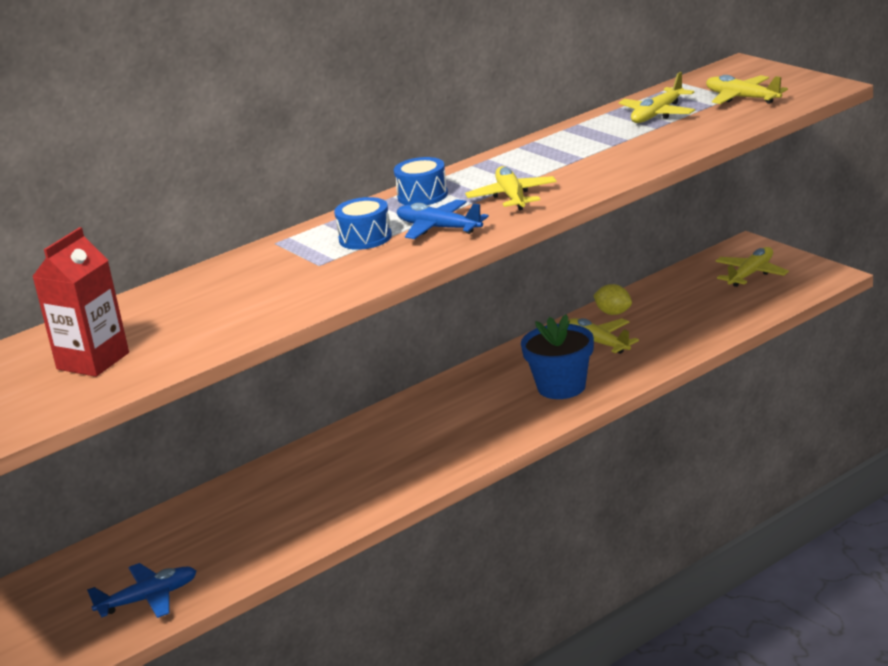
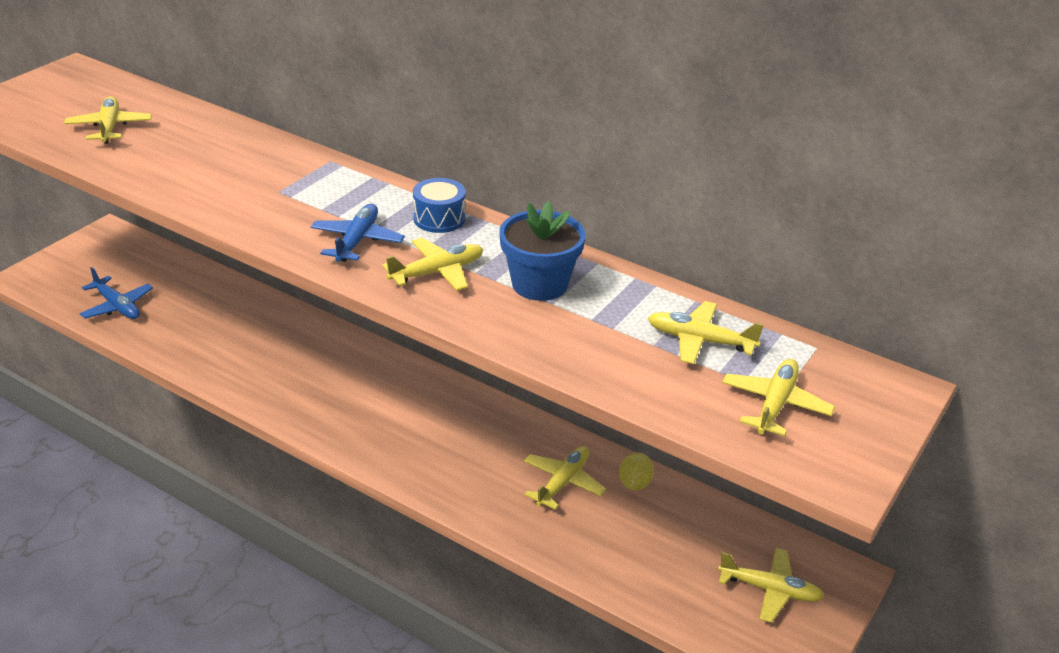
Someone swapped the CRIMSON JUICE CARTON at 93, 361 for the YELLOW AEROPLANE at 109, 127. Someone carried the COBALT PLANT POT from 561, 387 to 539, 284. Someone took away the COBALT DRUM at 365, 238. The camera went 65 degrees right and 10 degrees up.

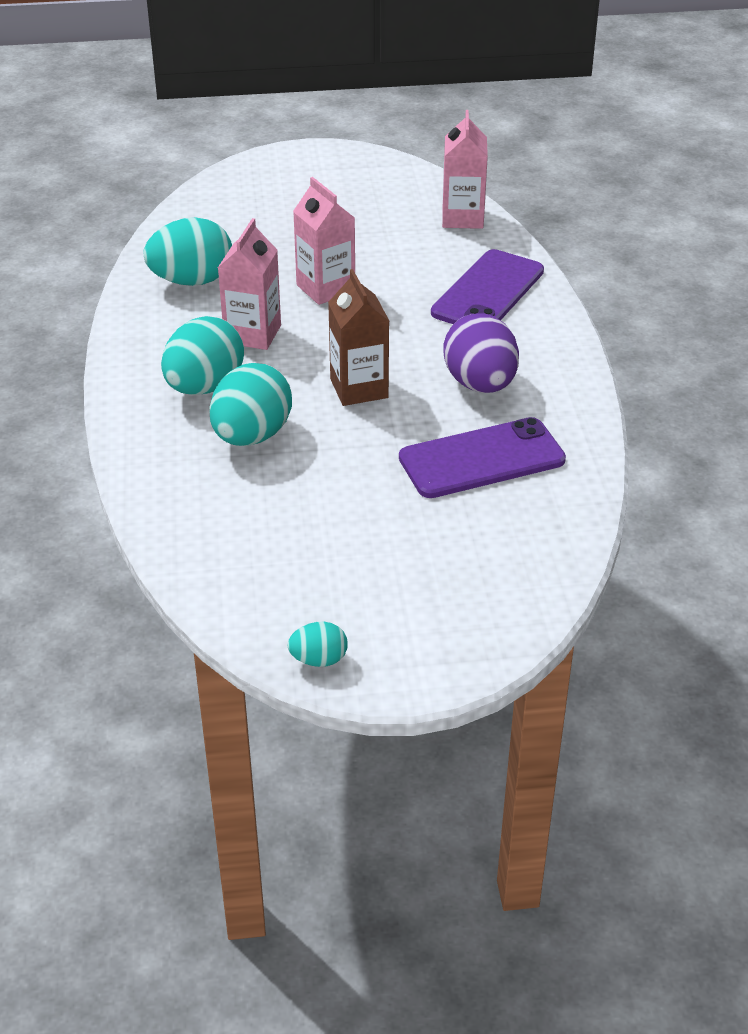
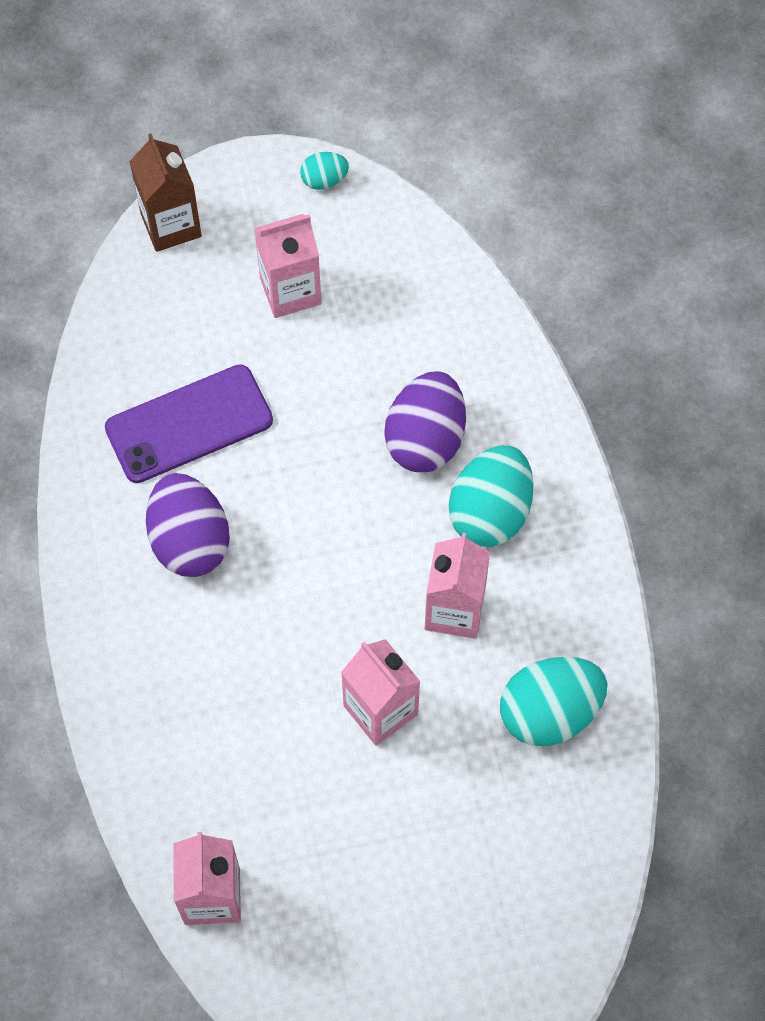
Someone carried the BROWN JUICE CARTON from 359, 388 to 171, 225. Someone put down the ROSE-PINK JUICE CARTON at 290, 291. Someone repainted the TURQUOISE EGG at 252, 436, which became the ROYAL PURPLE EGG at 425, 439. Someone took away the ROYAL PURPLE SMARTPHONE at 488, 292. The camera went 175 degrees right and 25 degrees up.

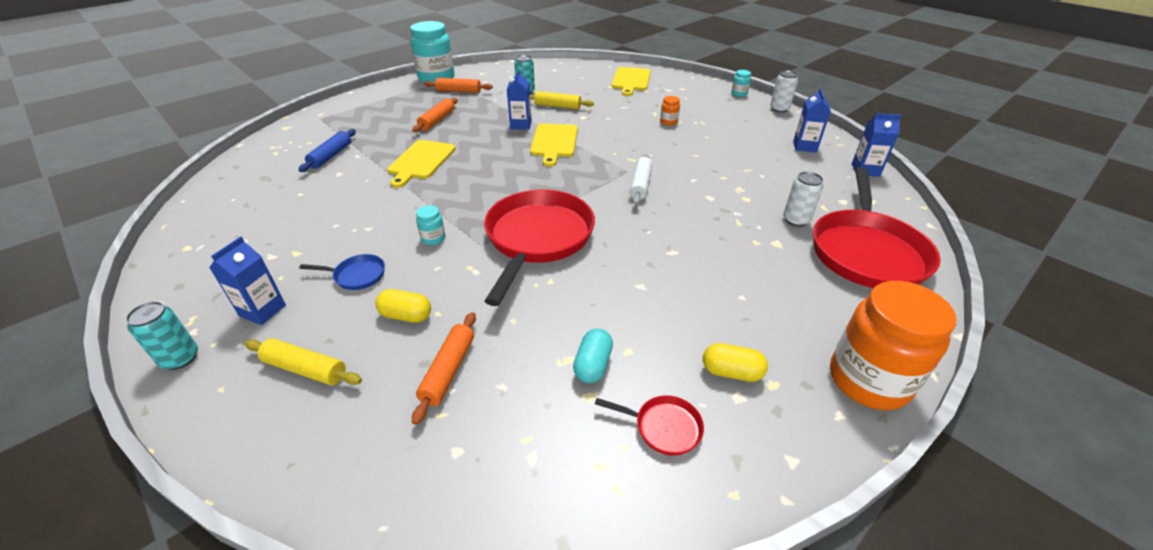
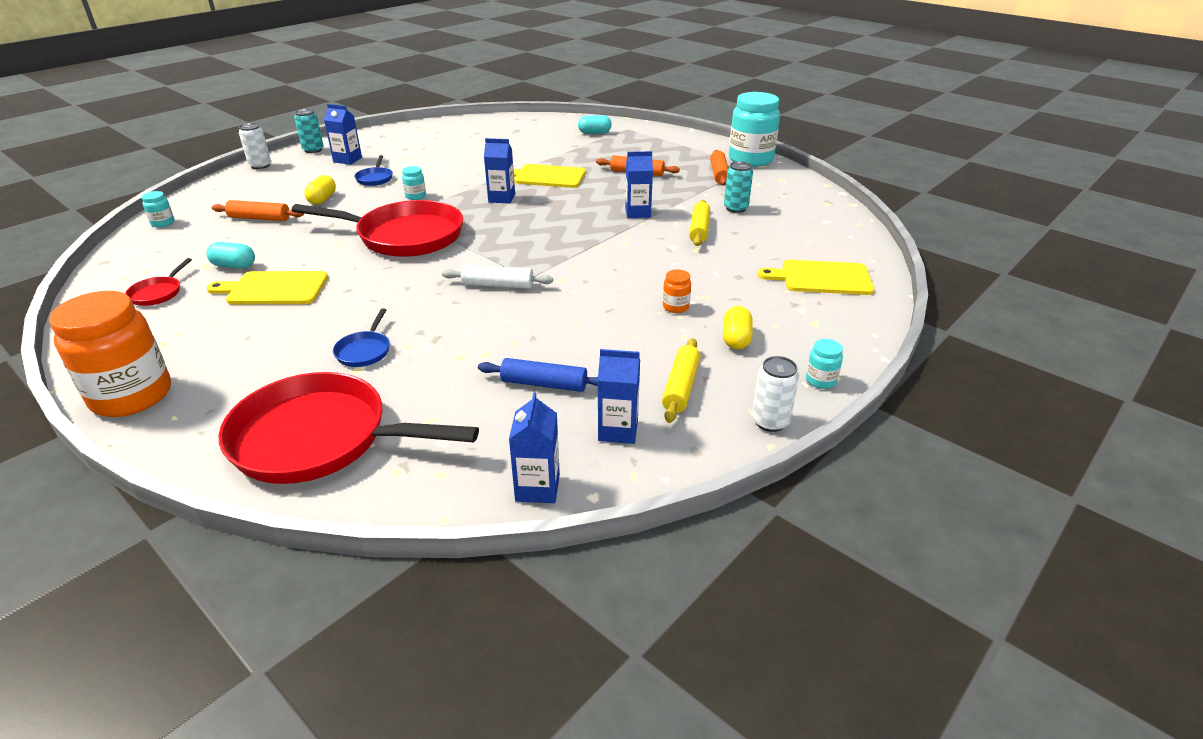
Someone put down the TURQUOISE PRESERVE JAR at 163, 223. Someone carried the YELLOW CUTTING BOARD from 554, 142 to 273, 289. Someone carried the WHITE CAN from 796, 220 to 260, 165. Someone put down the COBALT FRYING PAN at 364, 351. Someone carried the COBALT ROLLING PIN from 331, 156 to 544, 384. Someone put down the COBALT JUICE CARTON at 501, 198. Someone put down the TURQUOISE CAPSULE at 594, 133. Someone carried the YELLOW ROLLING PIN from 305, 369 to 681, 387. Someone carried the YELLOW CAPSULE from 731, 372 to 736, 339. The camera went 85 degrees right and 5 degrees down.

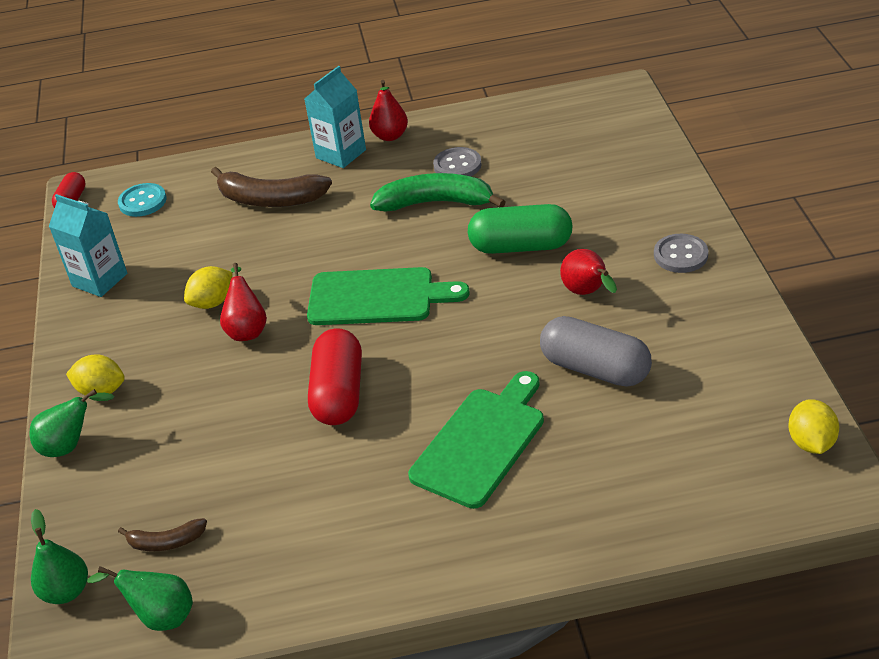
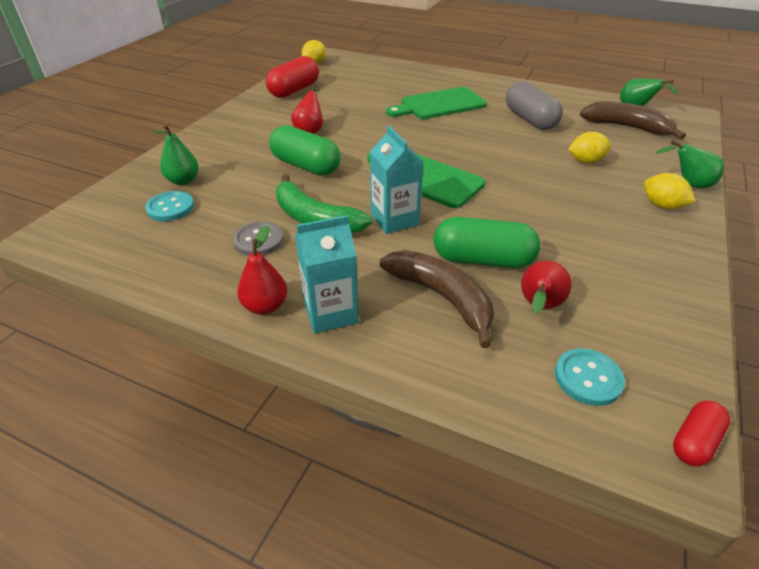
Someone put down the TURQUOISE SEWING BUTTON at 170, 208. Someone carried the LEAF-GREEN PEAR from 66, 591 to 183, 181. Someone carried the CRIMSON CAPSULE from 339, 393 to 294, 90. Someone carried the TURQUOISE JUICE CARTON from 99, 280 to 394, 220. Someone put down the LEAF-GREEN CAPSULE at 483, 260. Someone carried the GRAY CAPSULE from 595, 369 to 530, 120. Someone carried the CRIMSON PEAR from 247, 329 to 539, 307. Someone carried the YELLOW CITRUS FRUIT from 212, 302 to 586, 161. Someone scaled the BROWN BANANA FRUIT at 166, 542 by 1.92. Someone took away the GRAY SEWING BUTTON at 680, 255. The camera went 150 degrees left and 0 degrees up.

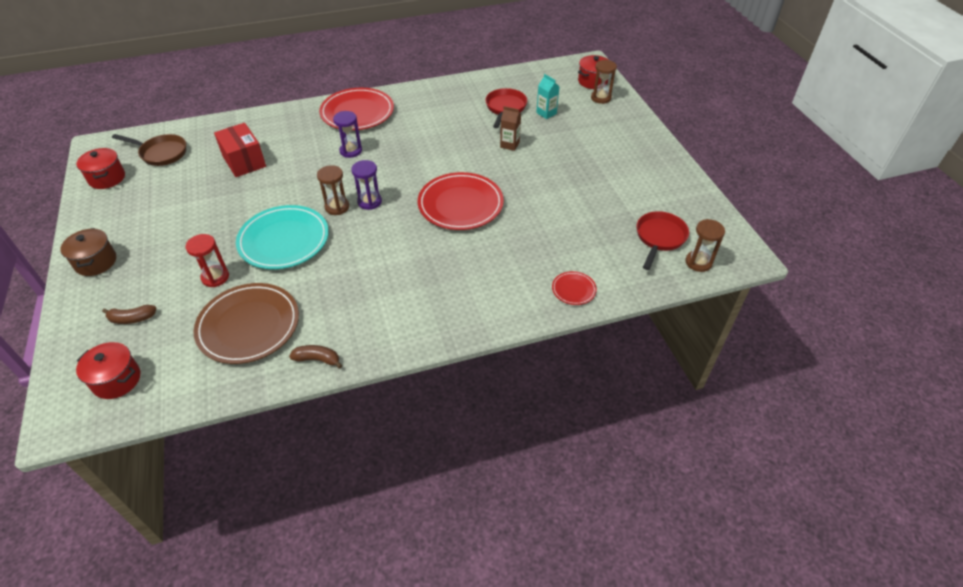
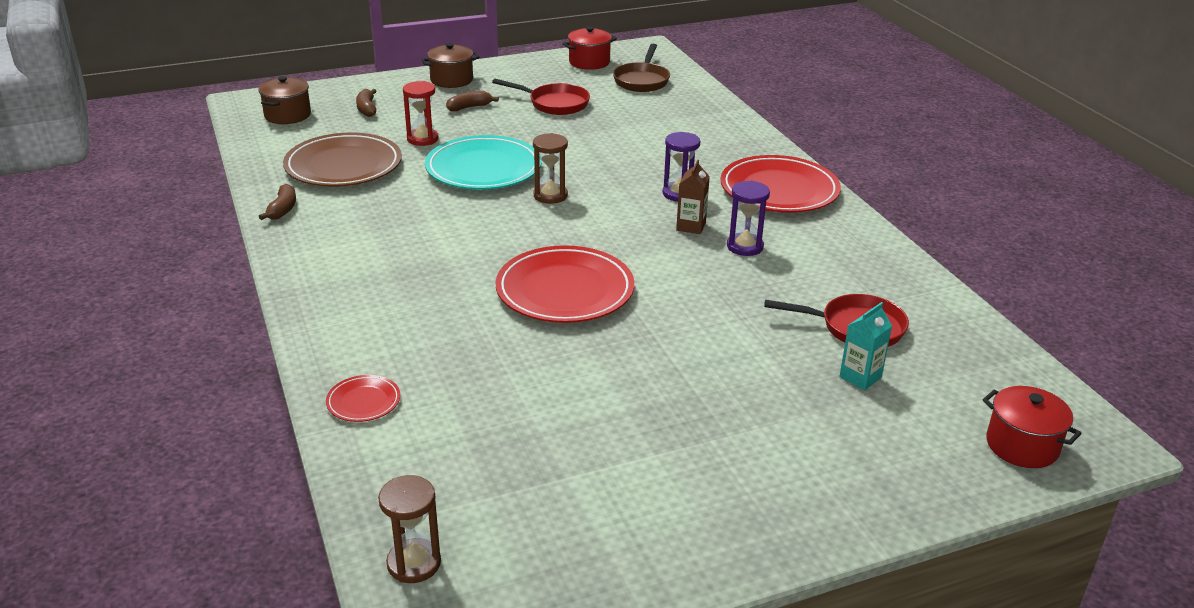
Someone repainted the CRIMSON STOCKPOT at 117, 380, which became the BROWN STOCKPOT at 287, 115. Someone put down the BROWN BANANA FRUIT at 469, 107. Someone carried the CRIMSON FRYING PAN from 659, 238 to 554, 104. Someone carried the BROWN JUICE CARTON from 509, 145 to 691, 226. Someone carried the ROYAL PURPLE SAND TIMER from 369, 202 to 745, 246. Someone took away the CRIMSON PACKAGE at 244, 161. Someone took away the BROWN SAND TIMER at 601, 98. The camera went 85 degrees right and 15 degrees down.

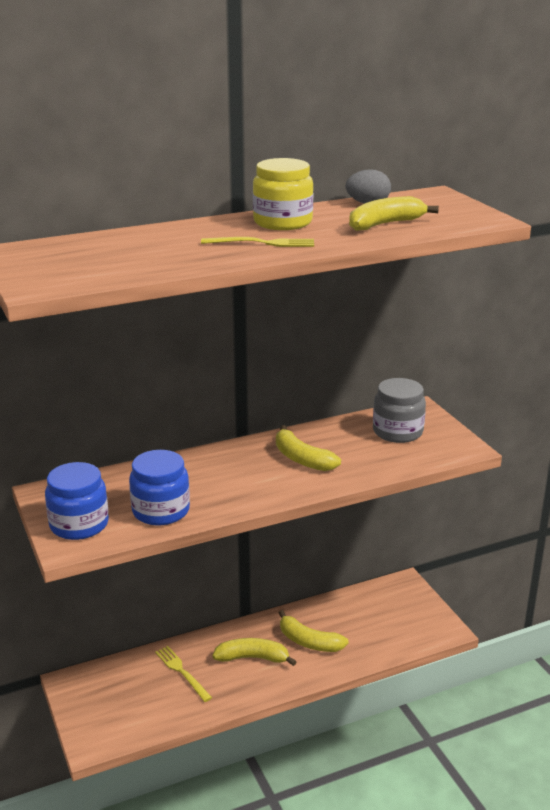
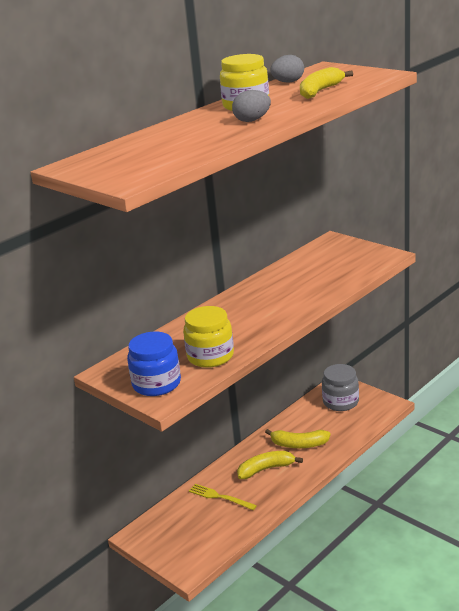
Someone repainted the COBALT PRESERVE JAR at 161, 511, which became the YELLOW PRESERVE JAR at 210, 356. Someone swapped the YELLOW TABLE FORK at 262, 243 for the GRAY EGG at 252, 120. Someone carried the GRAY PRESERVE JAR from 397, 432 to 340, 402. Someone took away the YELLOW BANANA FRUIT at 302, 459. The camera went 20 degrees left and 0 degrees up.

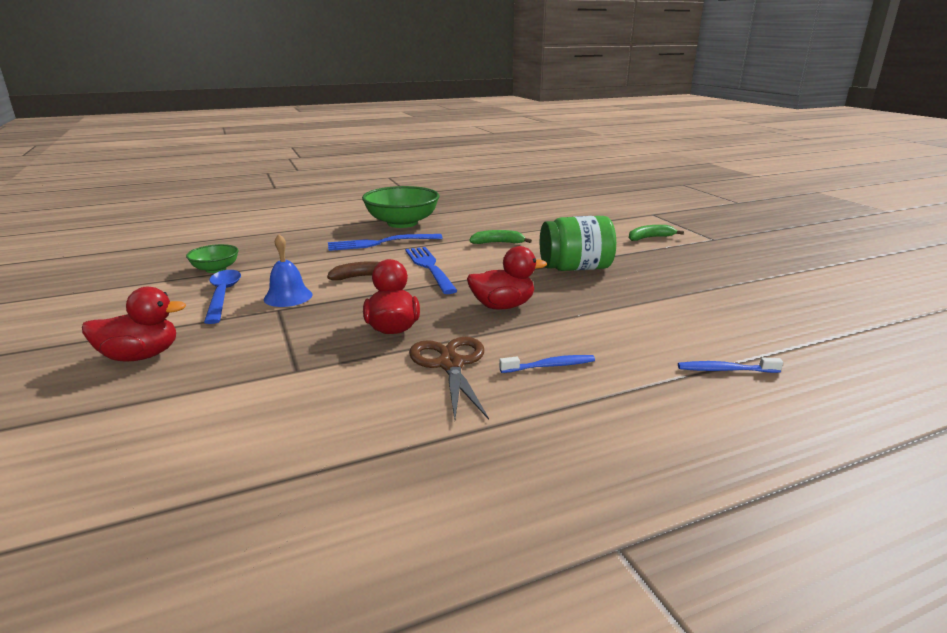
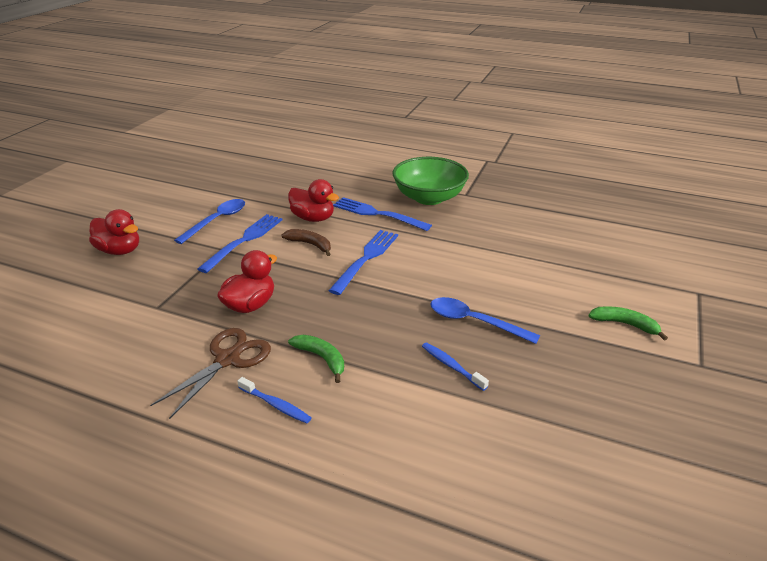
Someone swapped the COBALT SCHOOL BELL at 288, 296 for the COBALT TABLE FORK at 244, 240. Someone carried the CRIMSON TOY DUCK from 502, 306 to 313, 218. Someone carried the LEAF-GREEN BANANA FRUIT from 498, 243 to 321, 358. Someone carried the COBALT DENTAL BRUSH from 725, 370 to 451, 366. Someone swapped the LEAF-GREEN PRESERVE JAR at 575, 268 for the COBALT SPOON at 474, 322. Someone took away the LEAF-GREEN BOWL at 216, 269. The camera went 45 degrees right and 10 degrees up.

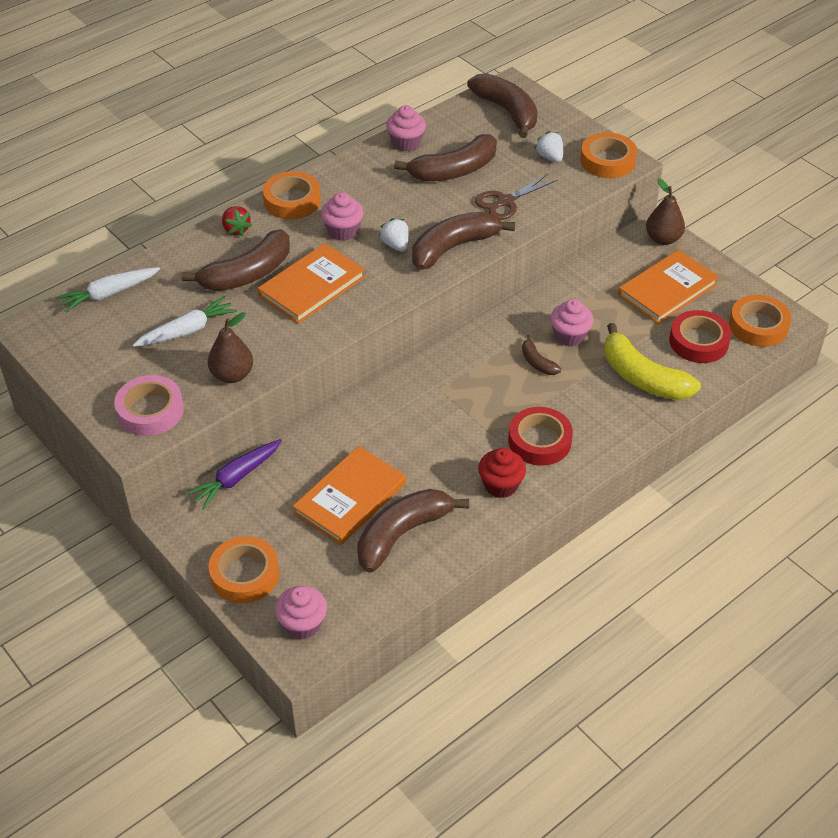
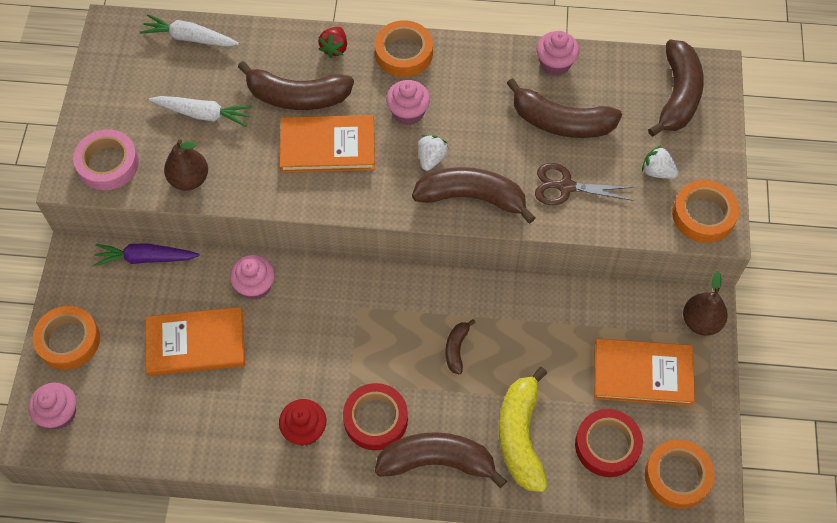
Someone carried the ROSE-PINK MUFFIN from 570, 336 to 255, 286. Someone carried the BROWN BANANA FRUIT from 402, 534 to 437, 461. Someone rotated the WHITE TOY STRAWBERRY at 550, 157 by 75 degrees counterclockwise. The camera went 45 degrees right and 15 degrees up.

